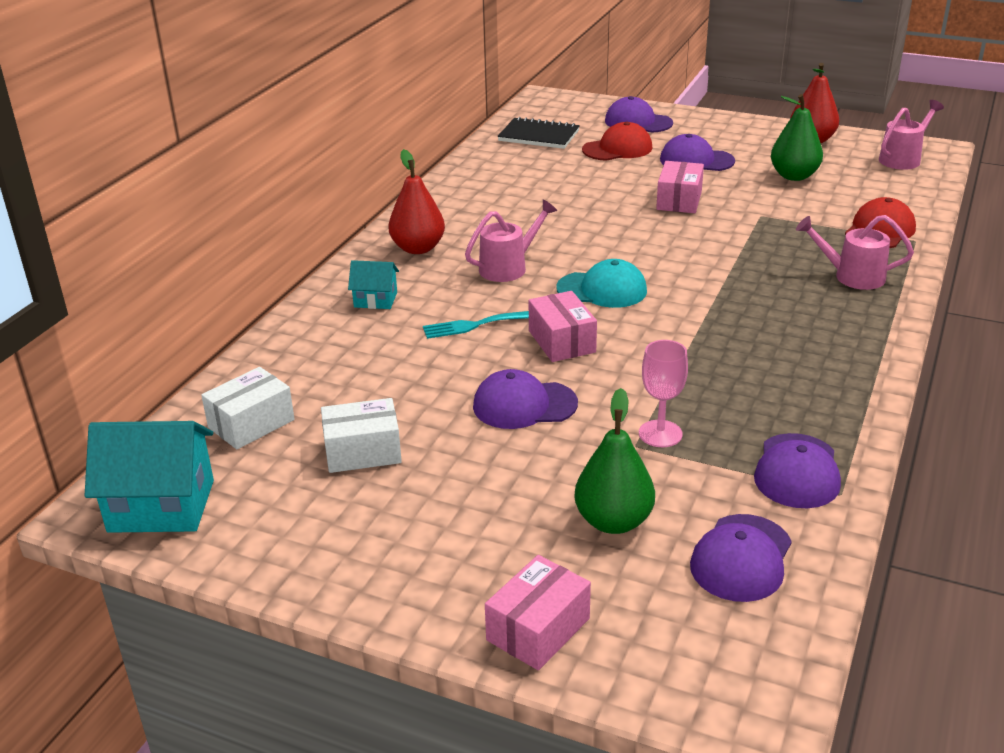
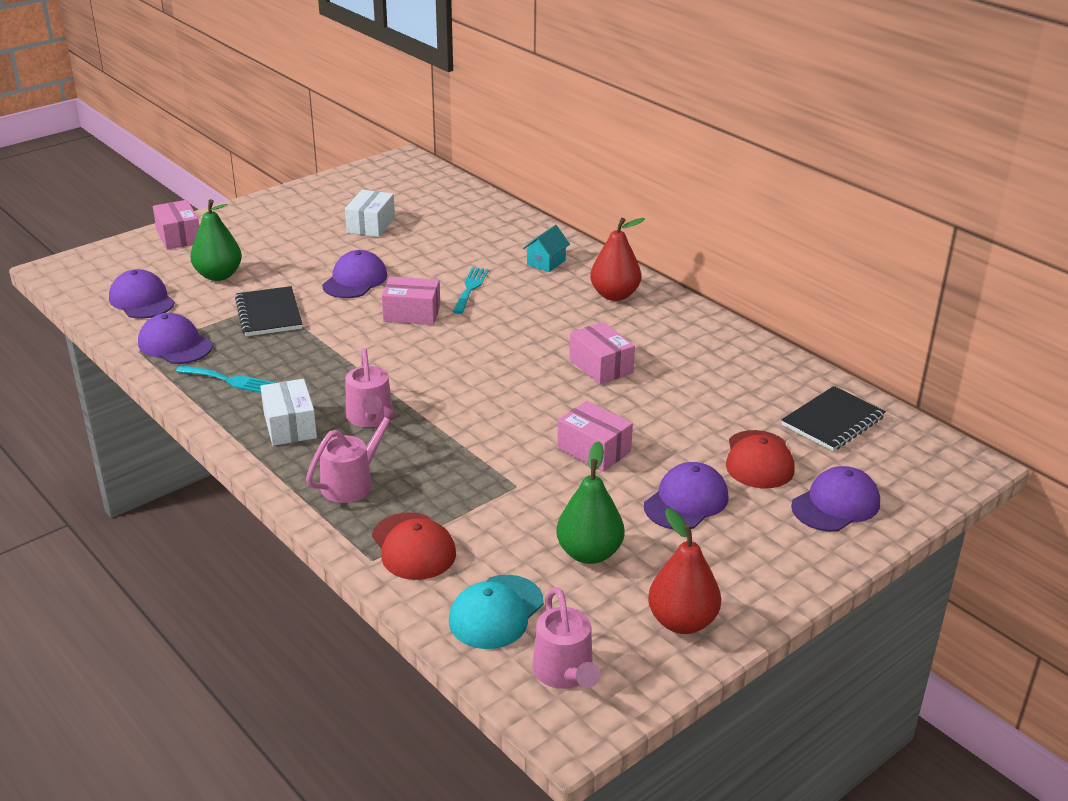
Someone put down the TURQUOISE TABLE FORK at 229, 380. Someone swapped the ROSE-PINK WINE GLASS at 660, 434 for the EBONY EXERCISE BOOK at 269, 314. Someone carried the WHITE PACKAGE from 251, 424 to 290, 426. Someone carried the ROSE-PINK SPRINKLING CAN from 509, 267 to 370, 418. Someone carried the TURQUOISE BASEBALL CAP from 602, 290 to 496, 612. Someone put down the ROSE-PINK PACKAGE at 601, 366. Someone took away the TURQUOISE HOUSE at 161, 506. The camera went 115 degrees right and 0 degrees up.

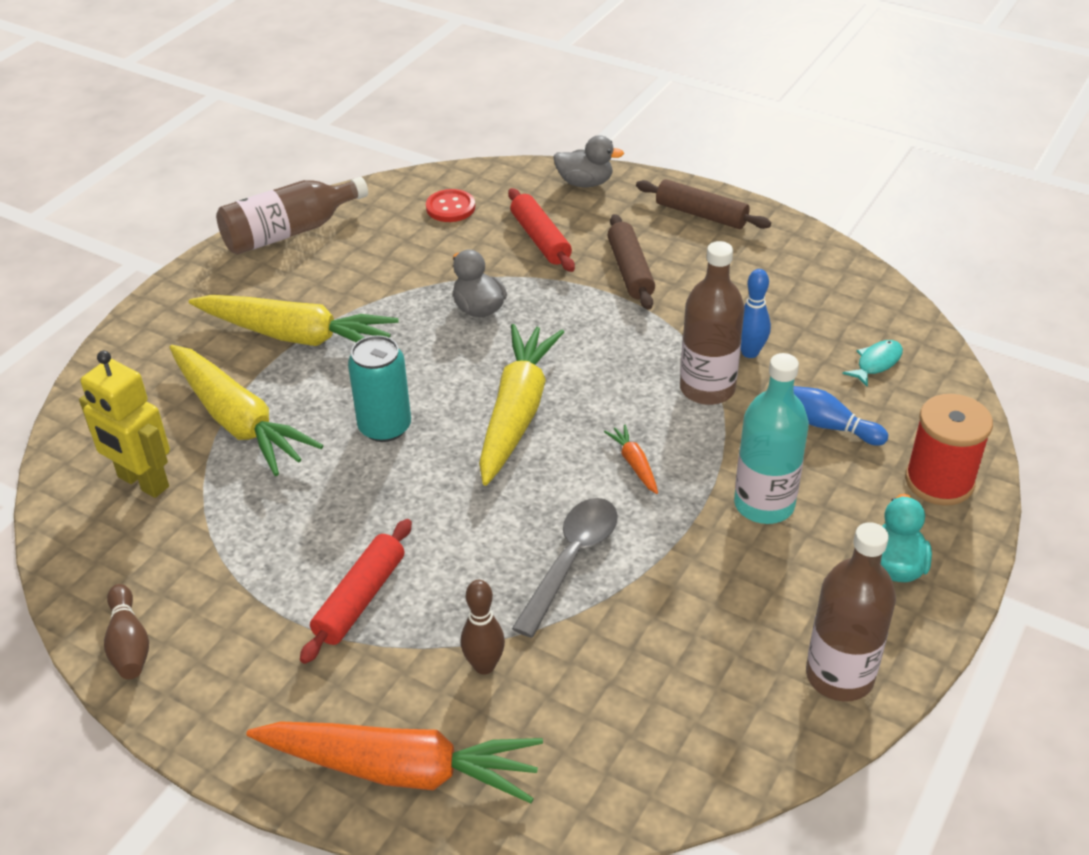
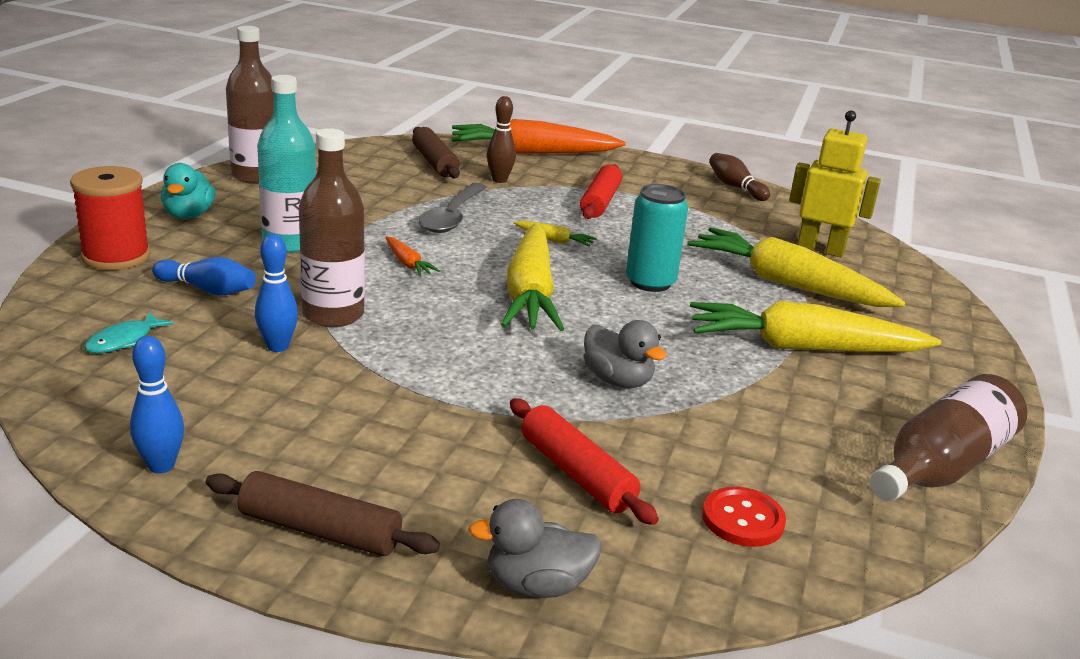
Someone put down the COBALT BOWLING PIN at 161, 466. Someone carried the BROWN ROLLING PIN from 630, 271 to 434, 162. Someone put down the YELLOW CARROT at 554, 240. The camera went 165 degrees right and 15 degrees down.

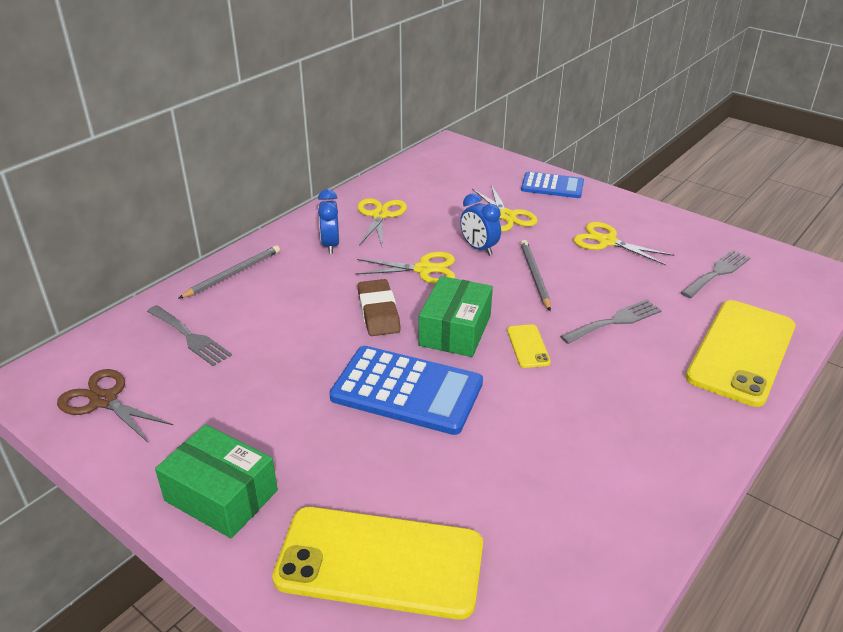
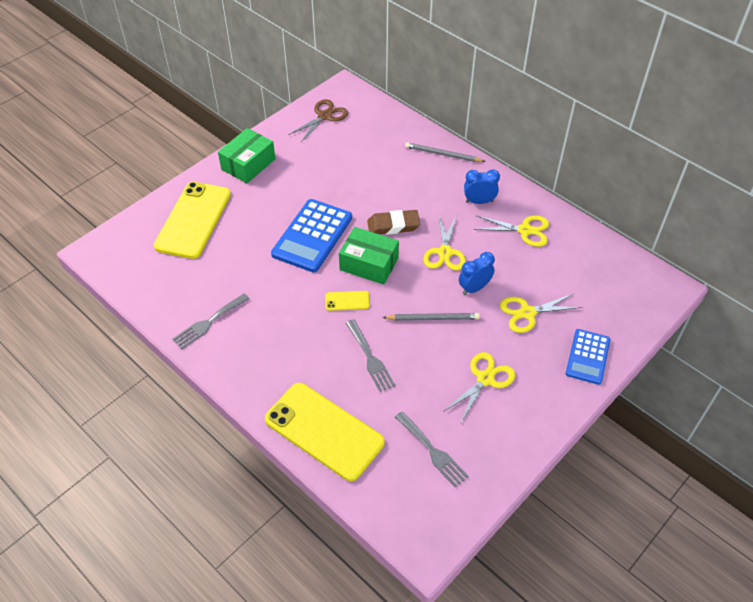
Someone carried the GRAY TABLE FORK from 190, 337 to 208, 323. Someone rotated the GRAY WOODEN PENCIL at 233, 274 by 150 degrees clockwise. The camera went 95 degrees right and 15 degrees up.

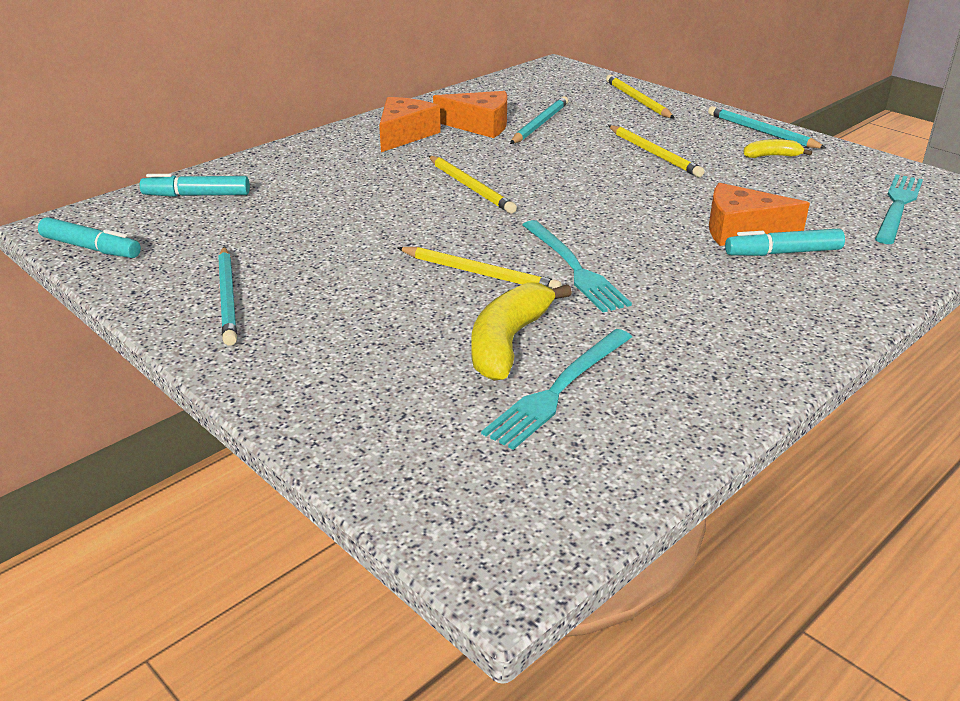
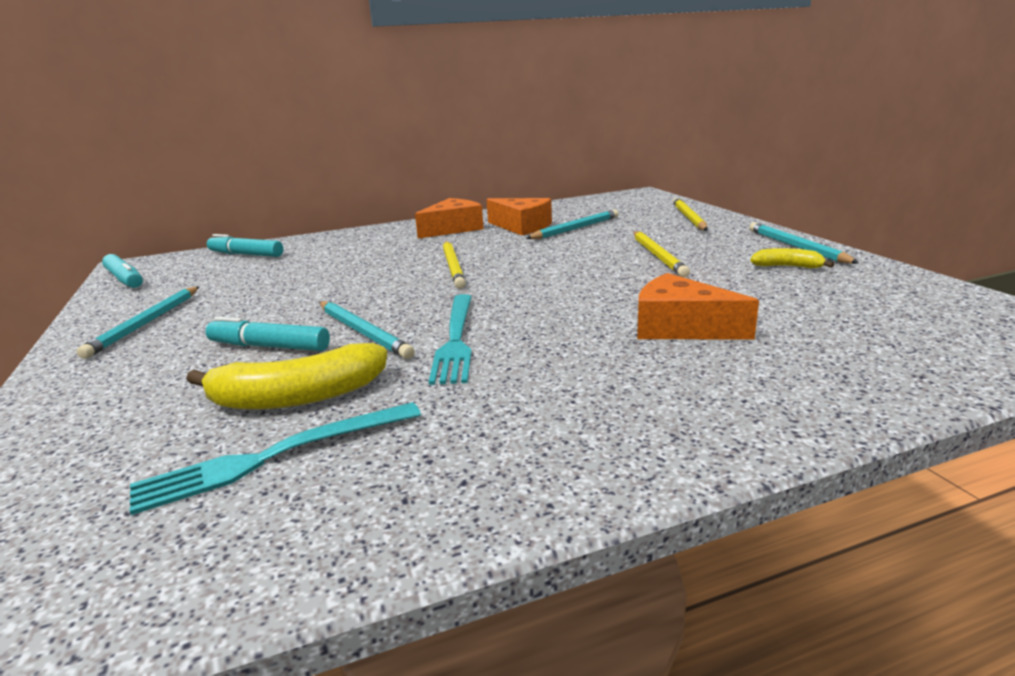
Someone rotated the YELLOW BANANA FRUIT at 508, 342 by 150 degrees counterclockwise. Someone carried the TURQUOISE MARKER PEN from 783, 253 to 269, 346. Someone repainted the YELLOW WOODEN PENCIL at 479, 273, which became the TURQUOISE WOODEN PENCIL at 363, 332. Someone took away the TURQUOISE TABLE FORK at 897, 206. The camera went 25 degrees right and 10 degrees down.

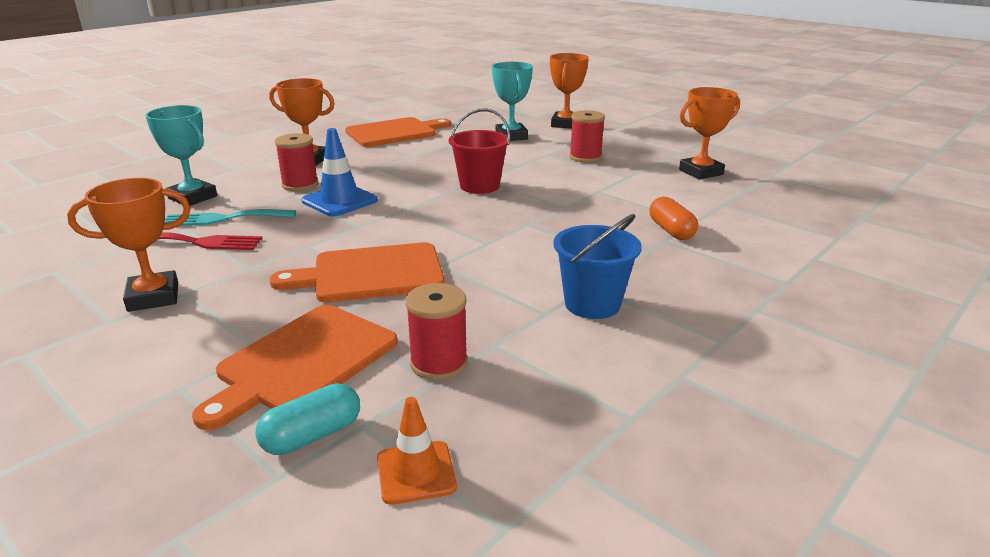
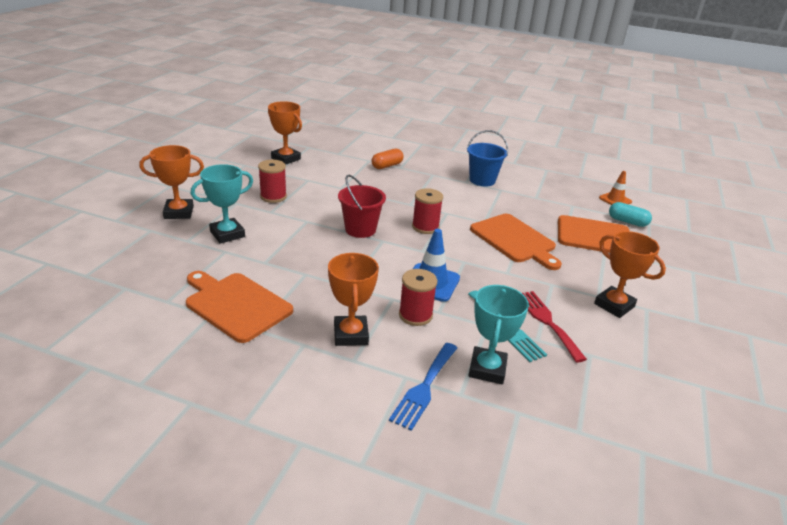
Someone put down the COBALT TABLE FORK at 424, 387. Someone carried the CRIMSON BOBBIN from 439, 363 to 425, 227. The camera went 115 degrees left and 5 degrees up.

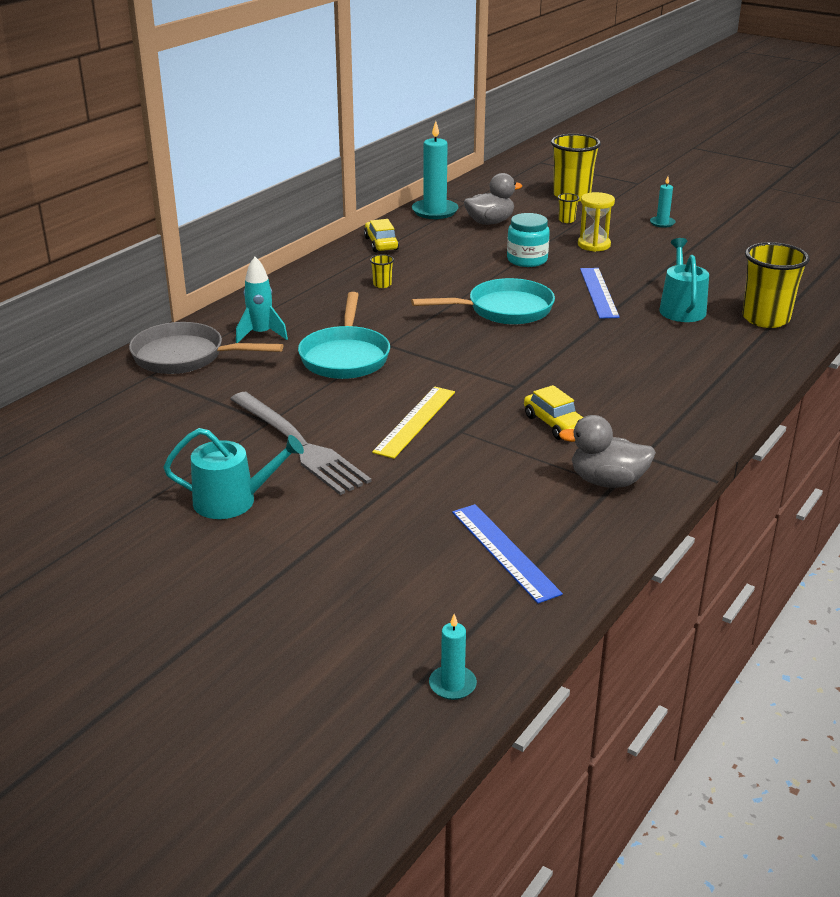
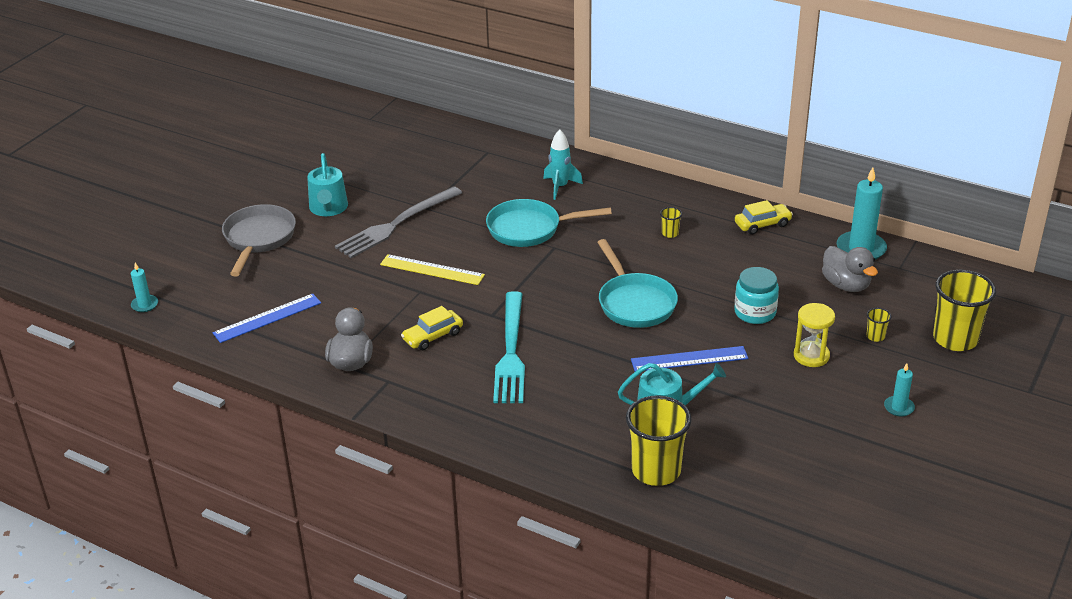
Someone carried the GRAY FRYING PAN from 185, 357 to 258, 239. Someone put down the TURQUOISE TABLE FORK at 510, 351. The camera went 85 degrees right and 5 degrees up.

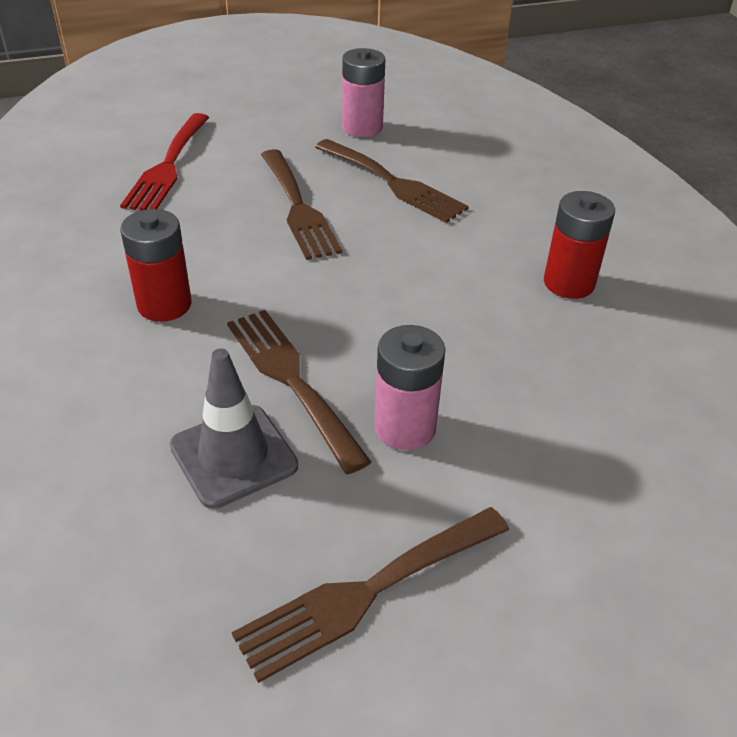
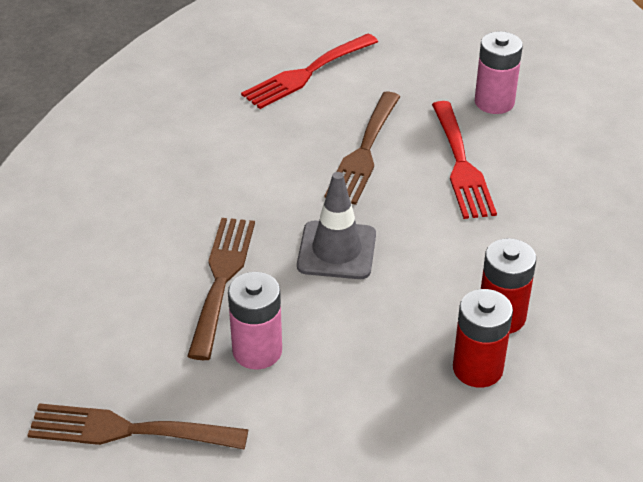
Someone carried the GRAY TRAFFIC CONE from 233, 456 to 336, 250. Someone repainted the BROWN TABLE FORK at 393, 183, which became the CRIMSON TABLE FORK at 461, 165. Someone carried the CRIMSON AA BATTERY from 164, 305 to 477, 368. The camera went 40 degrees right and 0 degrees up.

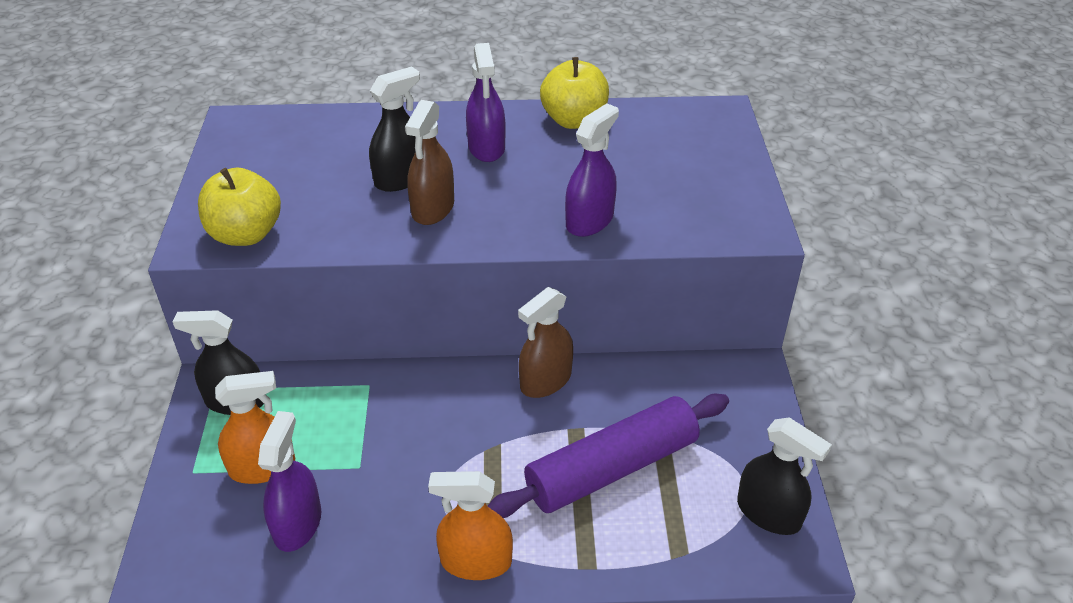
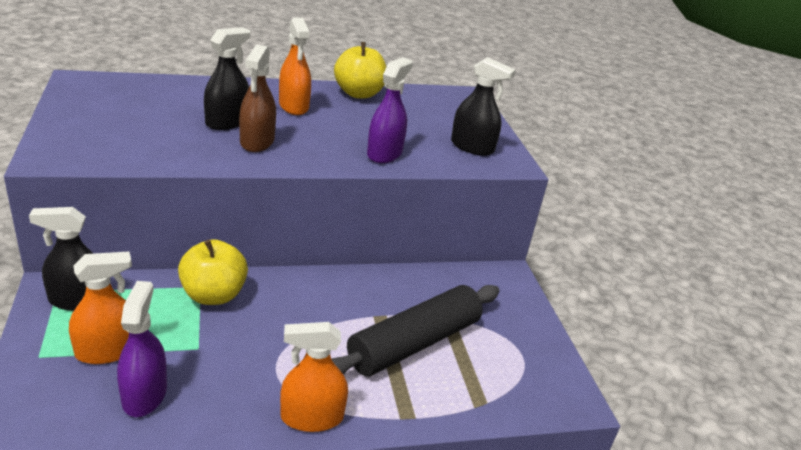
Someone carried the YELLOW APPLE FRUIT from 246, 234 to 213, 295. Someone repainted the ROYAL PURPLE SPRAYER at 486, 147, which became the BRIGHT ORANGE SPRAYER at 294, 106. Someone repainted the ROYAL PURPLE ROLLING PIN at 612, 468, which became the EBONY ROLLING PIN at 414, 343. Someone carried the EBONY SPRAYER from 768, 513 to 472, 147. Someone took away the BROWN SPRAYER at 546, 380. The camera went 15 degrees left and 10 degrees down.

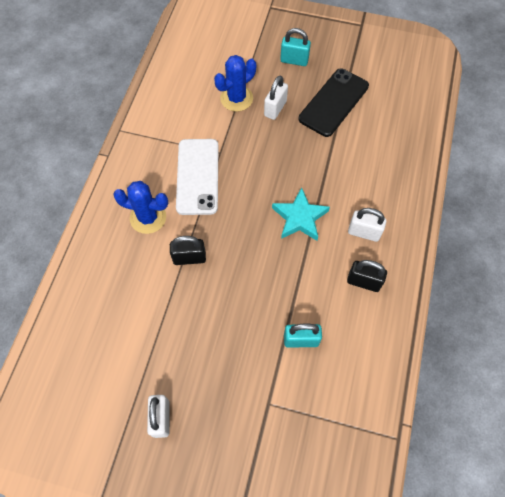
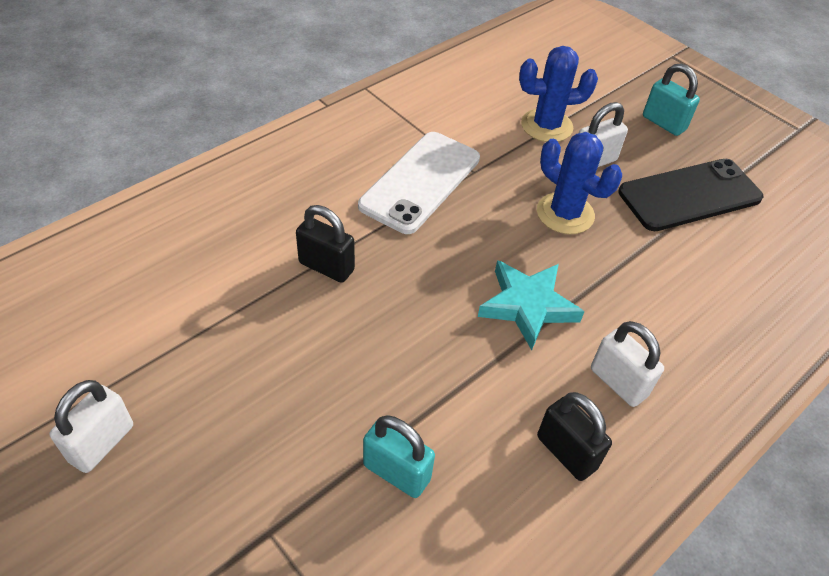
Someone carried the COBALT SAGUARO CACTUS from 148, 217 to 565, 213. The camera went 30 degrees right and 15 degrees down.

